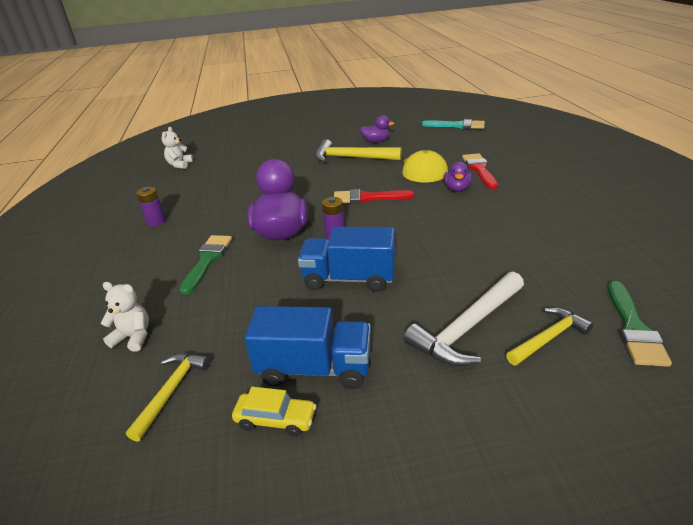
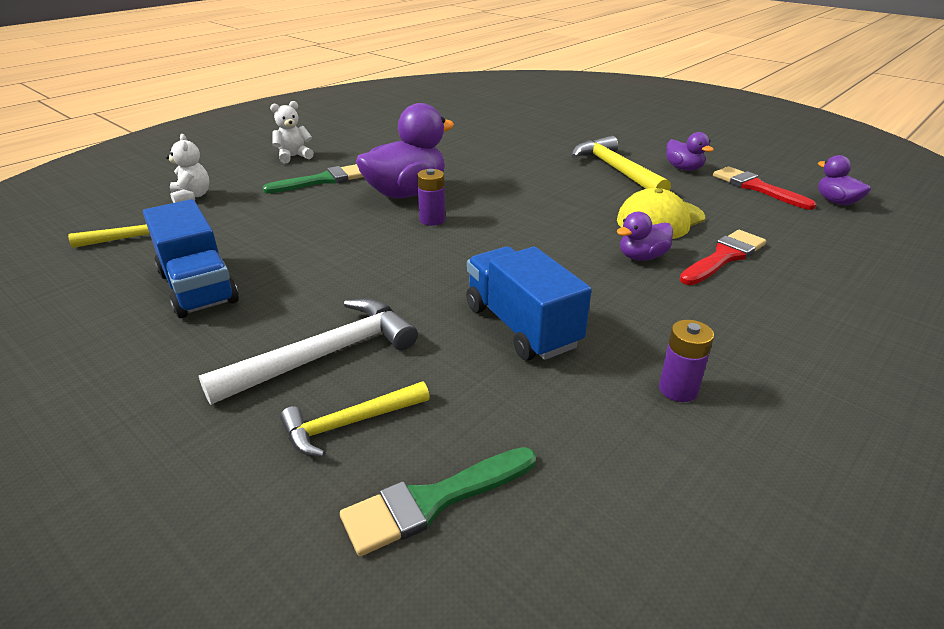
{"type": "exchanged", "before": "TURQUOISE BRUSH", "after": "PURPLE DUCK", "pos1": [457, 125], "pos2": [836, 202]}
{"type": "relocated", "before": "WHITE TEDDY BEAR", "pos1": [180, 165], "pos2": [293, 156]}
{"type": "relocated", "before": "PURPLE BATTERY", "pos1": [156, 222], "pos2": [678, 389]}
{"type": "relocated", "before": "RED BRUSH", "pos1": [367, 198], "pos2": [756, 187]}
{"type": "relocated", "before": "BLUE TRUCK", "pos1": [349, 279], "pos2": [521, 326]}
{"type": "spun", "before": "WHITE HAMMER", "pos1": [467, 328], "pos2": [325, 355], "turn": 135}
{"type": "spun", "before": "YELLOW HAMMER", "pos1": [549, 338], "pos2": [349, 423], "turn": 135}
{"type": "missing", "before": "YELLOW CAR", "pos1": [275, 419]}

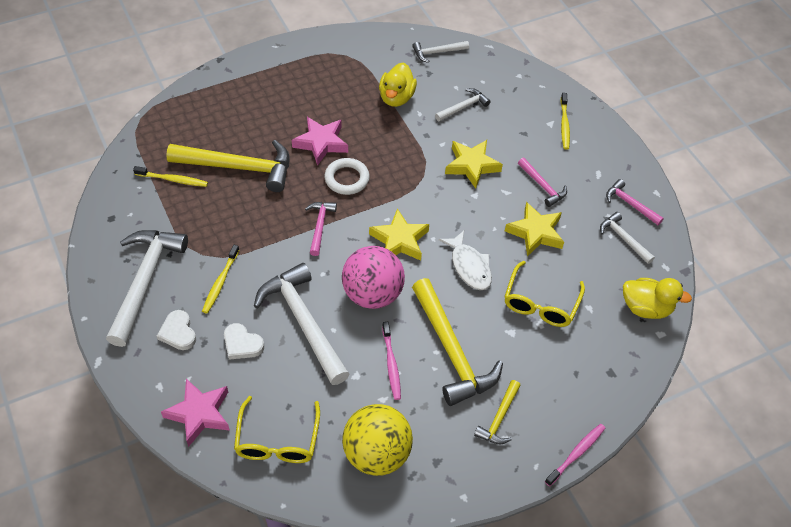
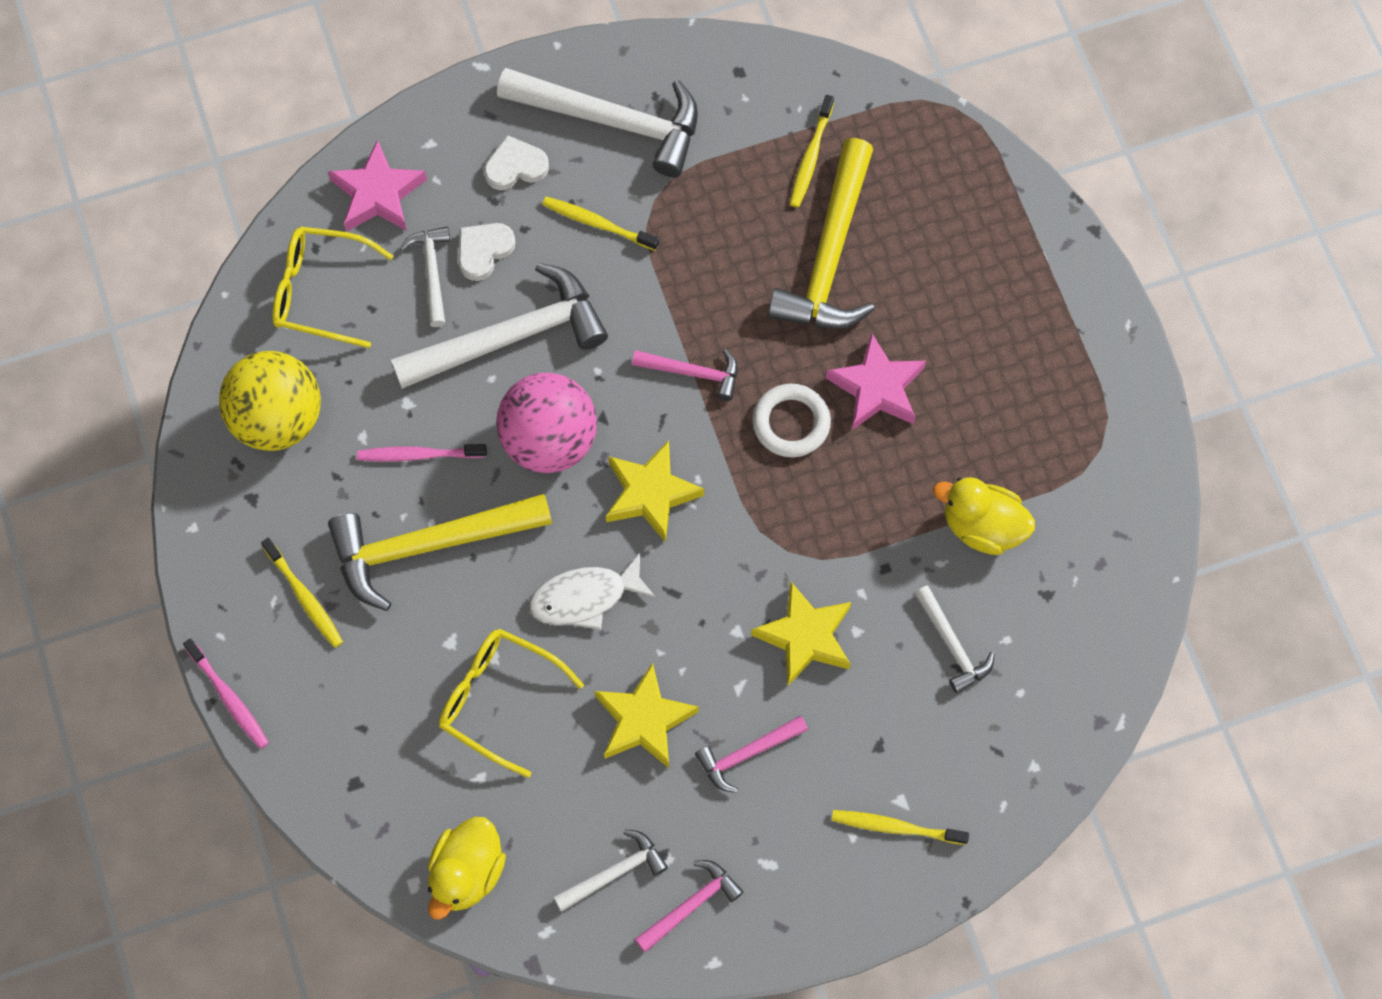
{"type": "relocated", "before": "WHITE HAMMER", "pos1": [437, 52], "pos2": [432, 273]}
{"type": "exchanged", "before": "YELLOW HAMMER", "after": "YELLOW TOOTHBRUSH", "pos1": [499, 418], "pos2": [304, 597]}

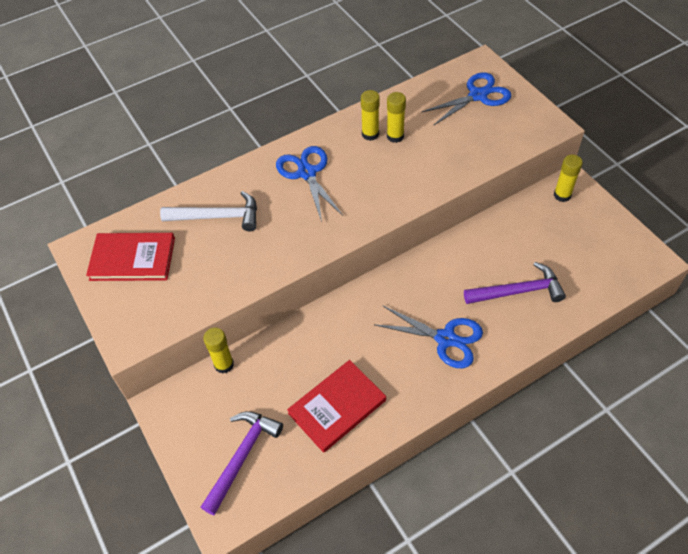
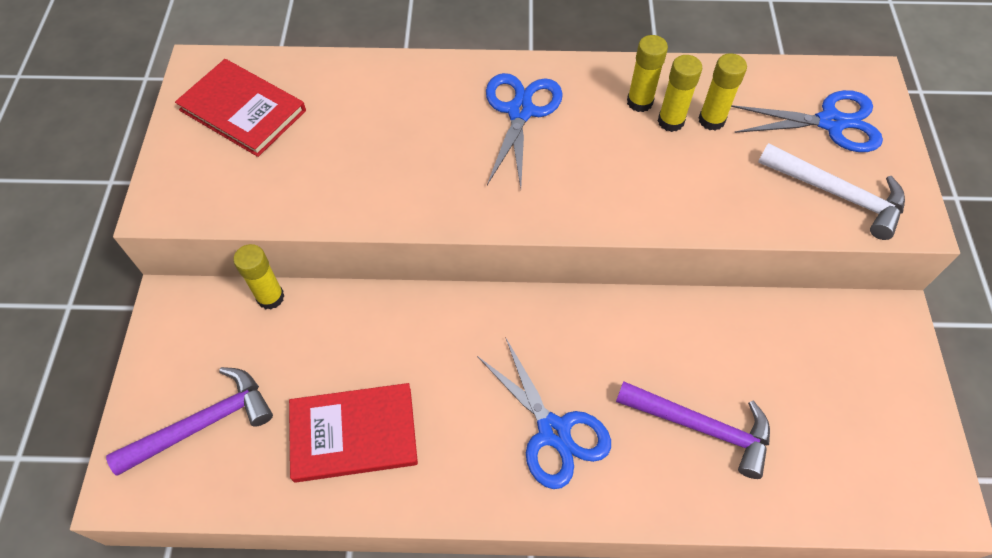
{"type": "relocated", "before": "YELLOW GLUE STICK", "pos1": [562, 195], "pos2": [711, 120]}
{"type": "relocated", "before": "WHITE HAMMER", "pos1": [218, 217], "pos2": [837, 194]}

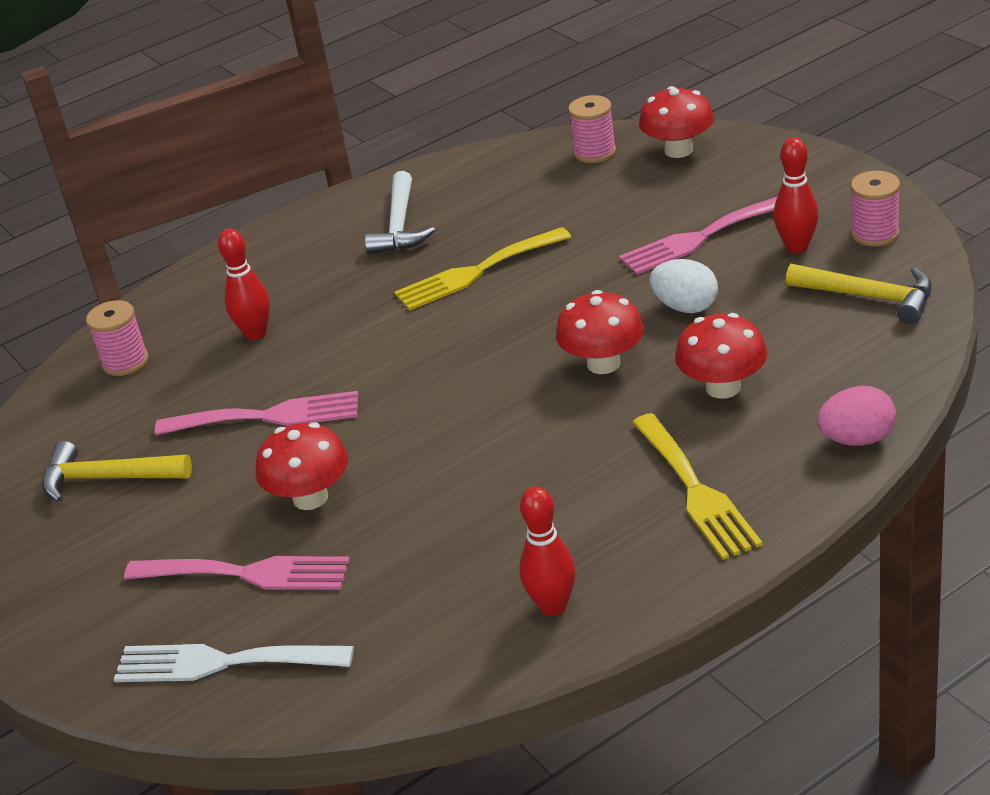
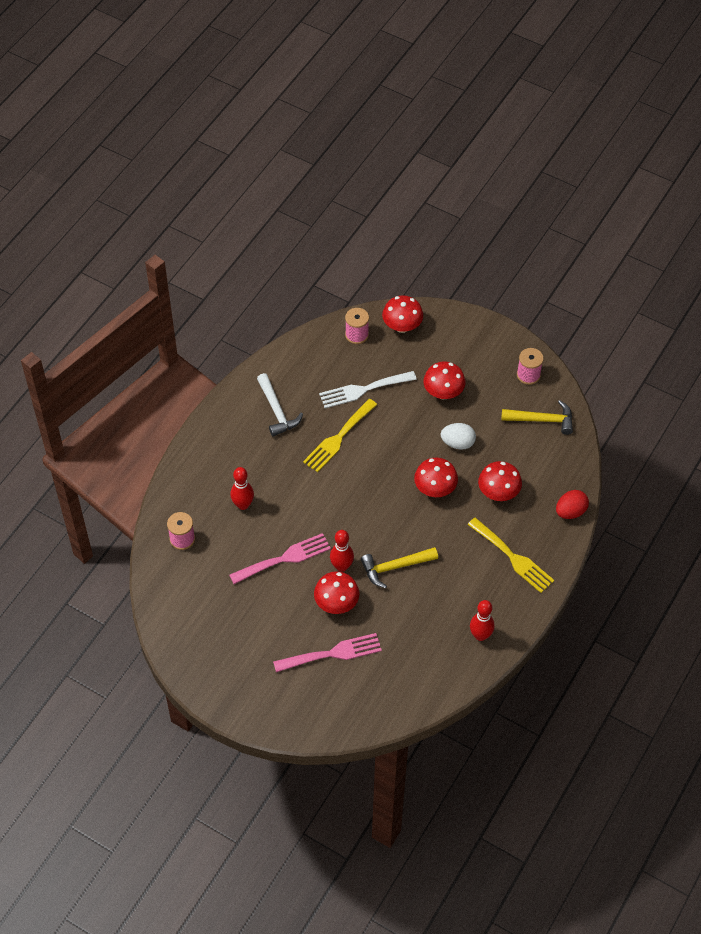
{"type": "relocated", "before": "RED BOWLING PIN", "pos1": [796, 247], "pos2": [341, 566]}
{"type": "exchanged", "before": "PINK FORK", "after": "RED MUSHROOM", "pos1": [700, 238], "pos2": [443, 392]}
{"type": "colour", "before": "PINK EGG", "after": "RED EGG", "pos1": [857, 439], "pos2": [570, 512]}
{"type": "relocated", "before": "YELLOW HAMMER", "pos1": [108, 478], "pos2": [395, 567]}
{"type": "relocated", "before": "WHITE FORK", "pos1": [222, 662], "pos2": [363, 390]}

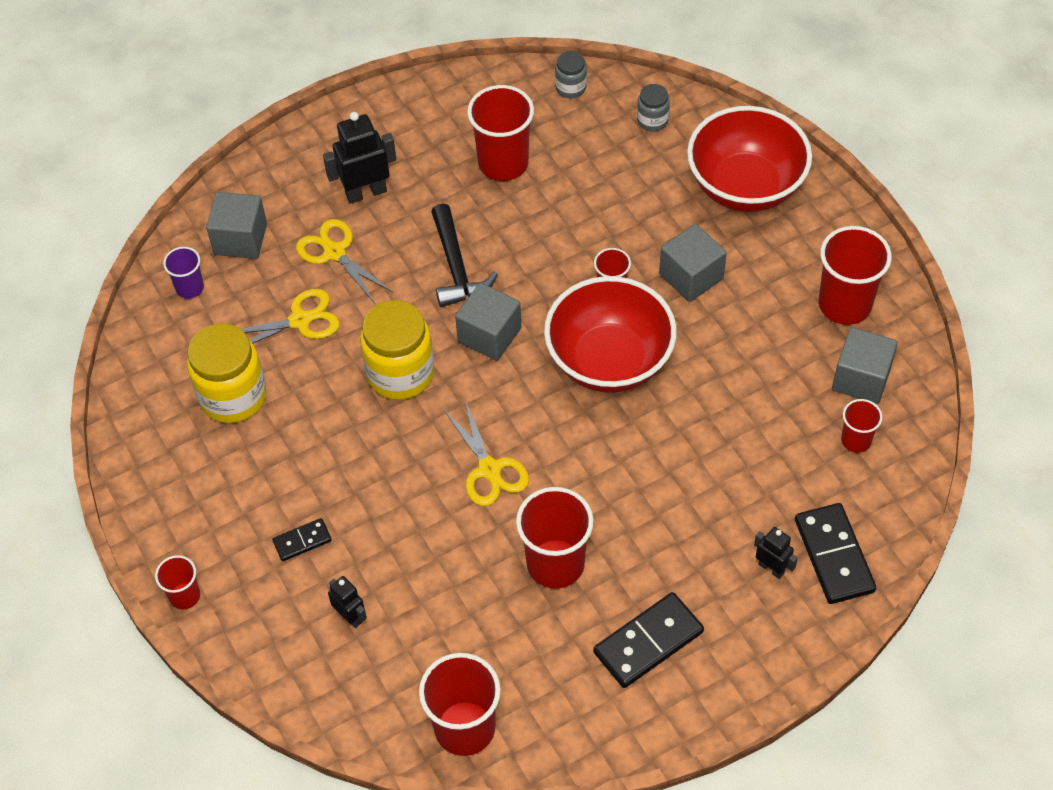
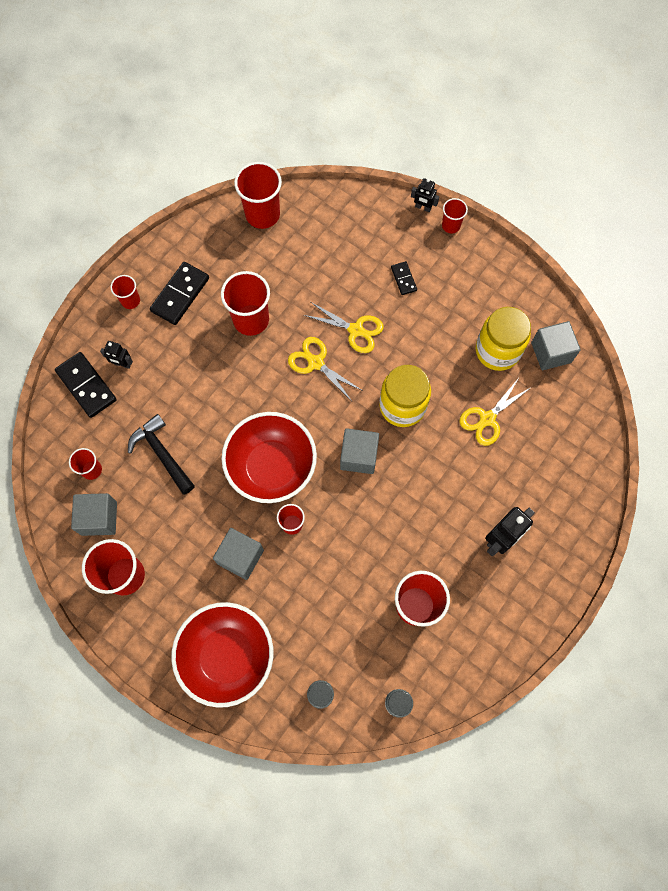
{"type": "relocated", "before": "GREY CUBE", "pos1": [240, 239], "pos2": [551, 352]}
{"type": "relocated", "before": "BLACK HAMMER", "pos1": [456, 267], "pos2": [162, 453]}
{"type": "relocated", "before": "YELLOW SCISSORS", "pos1": [335, 252], "pos2": [355, 330]}
{"type": "missing", "before": "PURPLE CUP", "pos1": [190, 288]}
{"type": "spun", "before": "BLACK DOMINO", "pos1": [302, 541], "pos2": [403, 279], "turn": -60}
{"type": "relocated", "before": "BLACK ROBOT", "pos1": [350, 616], "pos2": [423, 207]}
{"type": "appeared", "after": "RED CUP", "pos2": [130, 300]}

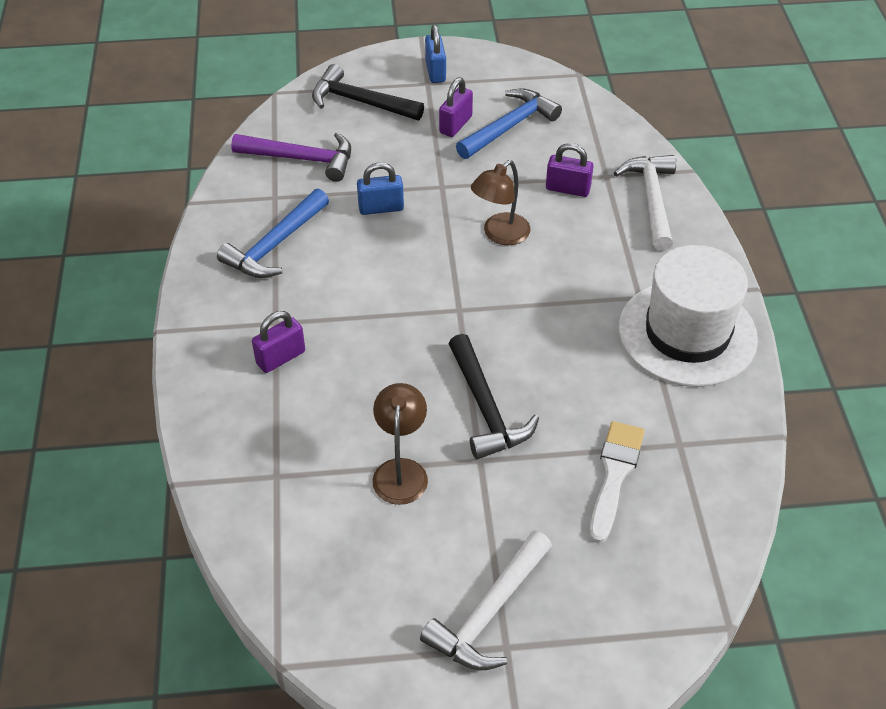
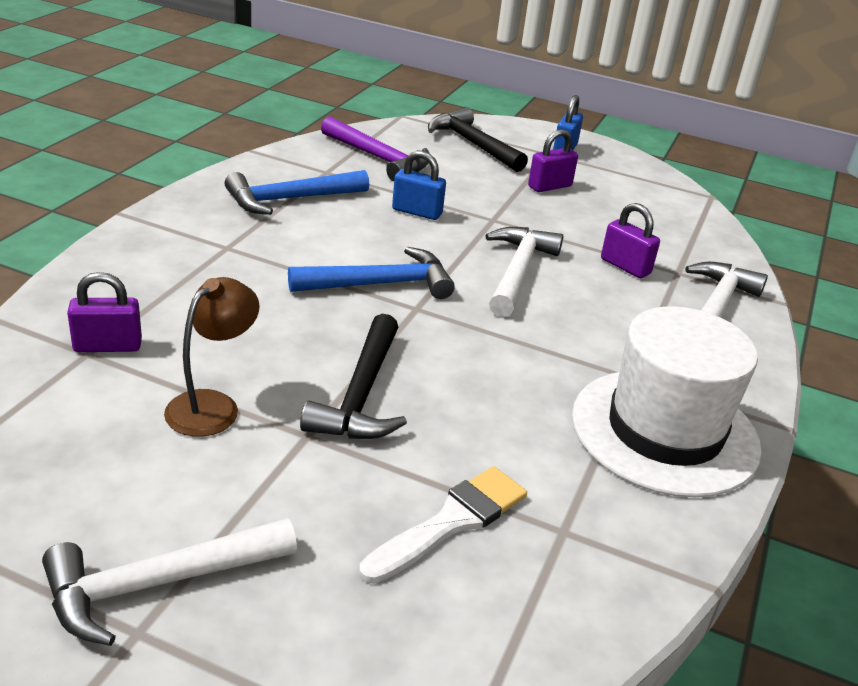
{"type": "relocated", "before": "BLUE HAMMER", "pos1": [509, 127], "pos2": [380, 284]}
{"type": "exchanged", "before": "BROWN LAMP", "after": "WHITE HAMMER", "pos1": [500, 235], "pos2": [518, 272]}
{"type": "relocated", "before": "PURPLE PADLOCK", "pos1": [281, 357], "pos2": [108, 346]}

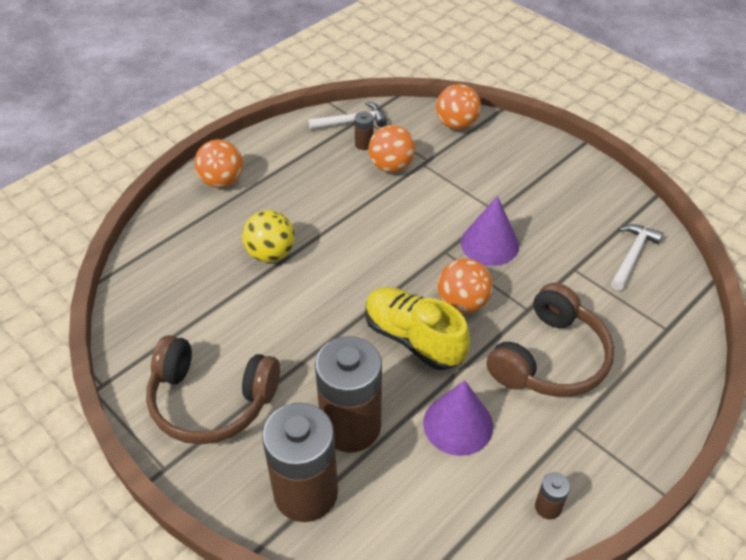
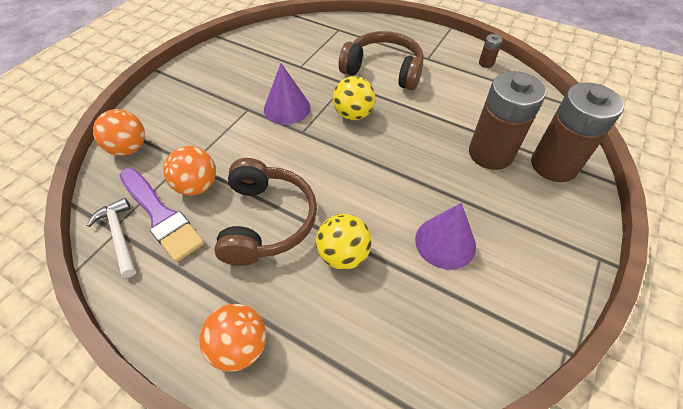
{"type": "exchanged", "before": "BROWN BATTERY", "after": "PURPLE BRUSH", "pos1": [364, 144], "pos2": [161, 216]}
{"type": "missing", "before": "WHITE HAMMER", "pos1": [632, 256]}
{"type": "colour", "before": "ORANGE BALL", "after": "YELLOW BALL", "pos1": [462, 303], "pos2": [353, 114]}
{"type": "missing", "before": "YELLOW SHOE", "pos1": [413, 339]}
{"type": "relocated", "before": "BROWN HEADPHONES", "pos1": [211, 401], "pos2": [267, 221]}
{"type": "relocated", "before": "PURPLE CONE", "pos1": [458, 424], "pos2": [445, 242]}

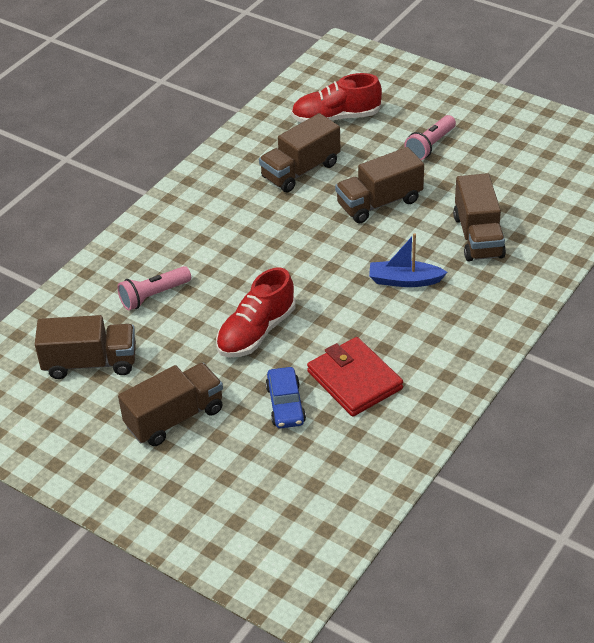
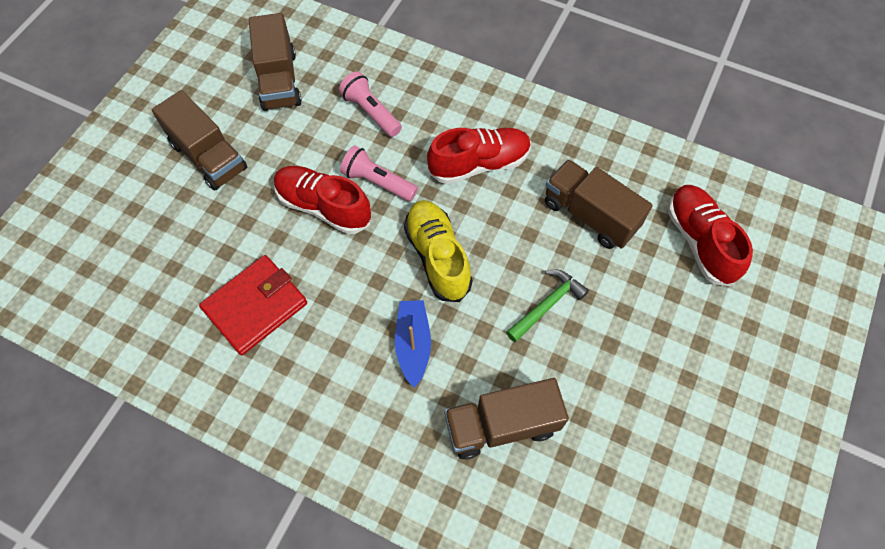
{"type": "relocated", "before": "PINK FLASHLIGHT", "pos1": [430, 146], "pos2": [377, 182]}
{"type": "exchanged", "before": "BROWN TRUCK", "after": "GREEN HAMMER", "pos1": [379, 203], "pos2": [547, 305]}
{"type": "missing", "before": "BLUE CAR", "pos1": [285, 404]}
{"type": "appeared", "after": "RED SHOE", "pos2": [479, 164]}
{"type": "appeared", "after": "YELLOW SHOE", "pos2": [438, 257]}

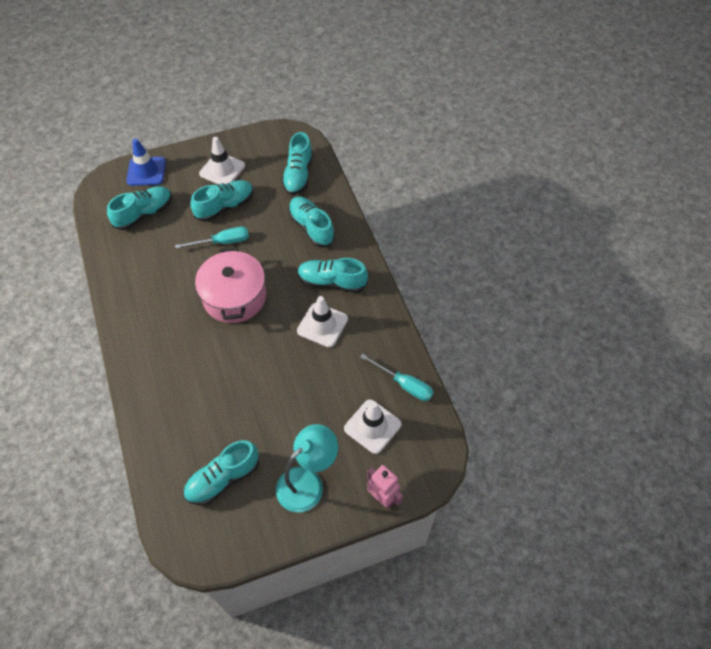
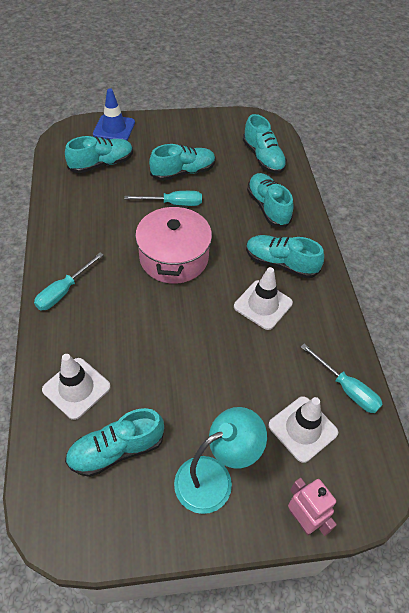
{"type": "spun", "before": "TURQUOISE SHOE", "pos1": [298, 175], "pos2": [263, 158], "turn": -45}
{"type": "relocated", "before": "WHITE TRAFFIC CONE", "pos1": [222, 170], "pos2": [76, 388]}
{"type": "appeared", "after": "TURQUOISE SCREWDRIVER", "pos2": [64, 291]}

